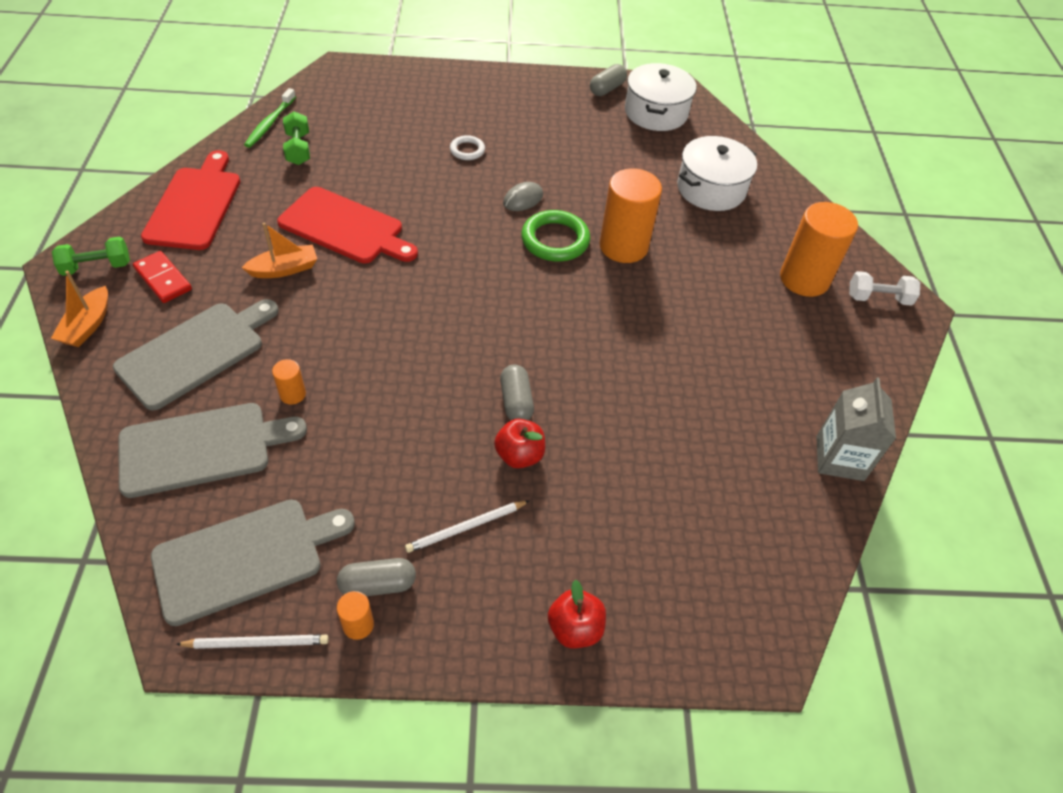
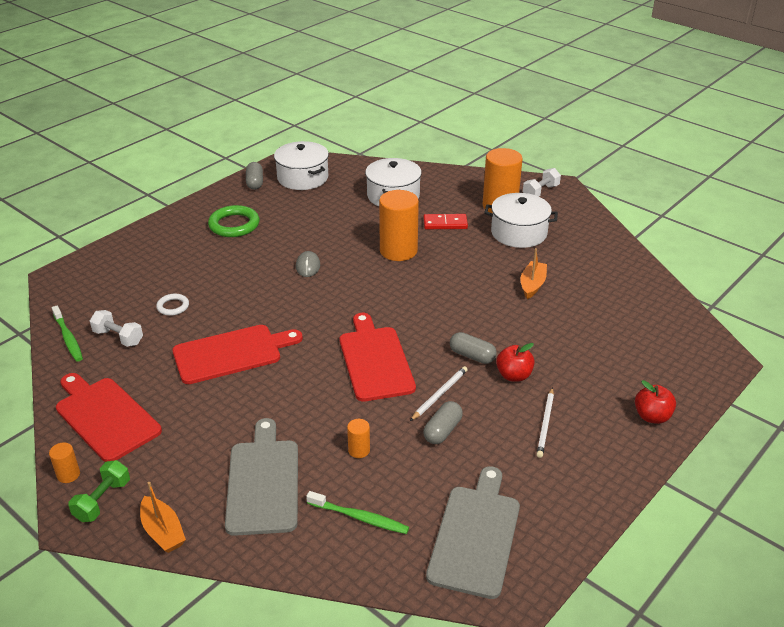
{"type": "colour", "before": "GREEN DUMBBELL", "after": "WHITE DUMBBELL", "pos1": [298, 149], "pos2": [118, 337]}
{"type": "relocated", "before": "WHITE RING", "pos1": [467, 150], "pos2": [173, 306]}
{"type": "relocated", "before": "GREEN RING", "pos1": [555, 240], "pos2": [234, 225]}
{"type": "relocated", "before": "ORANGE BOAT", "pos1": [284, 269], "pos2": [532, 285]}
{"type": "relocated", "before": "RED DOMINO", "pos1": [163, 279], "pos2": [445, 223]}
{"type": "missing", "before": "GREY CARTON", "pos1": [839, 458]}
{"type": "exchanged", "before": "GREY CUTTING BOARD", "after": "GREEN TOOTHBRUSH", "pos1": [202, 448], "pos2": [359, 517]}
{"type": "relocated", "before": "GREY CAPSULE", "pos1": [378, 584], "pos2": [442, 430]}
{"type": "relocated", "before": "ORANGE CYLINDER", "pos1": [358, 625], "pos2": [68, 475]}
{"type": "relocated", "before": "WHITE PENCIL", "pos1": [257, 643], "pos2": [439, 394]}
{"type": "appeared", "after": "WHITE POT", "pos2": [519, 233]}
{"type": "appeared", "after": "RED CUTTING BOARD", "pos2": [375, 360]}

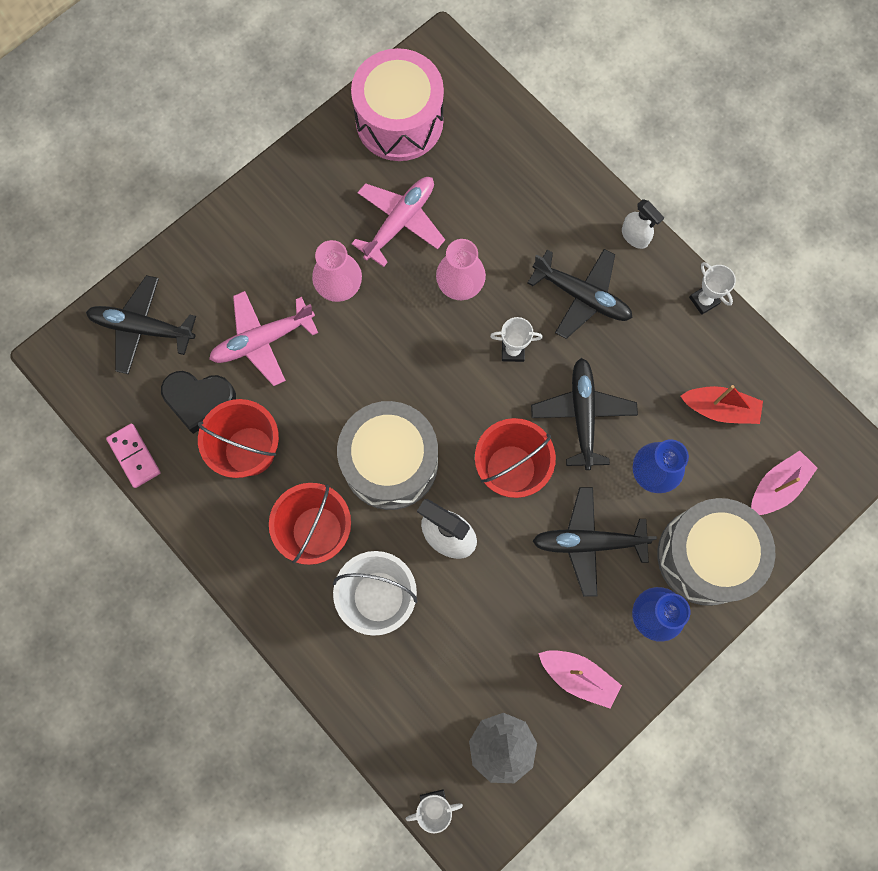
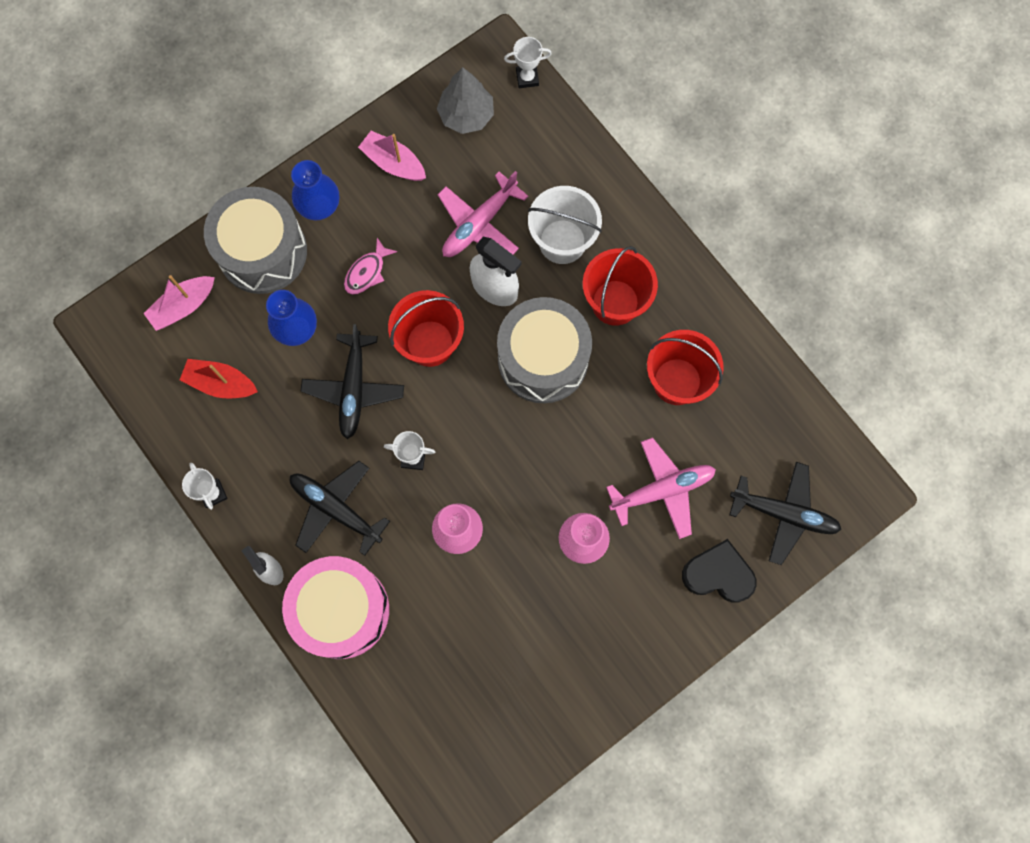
{"type": "relocated", "before": "PINK DRUM", "pos1": [399, 121], "pos2": [341, 610]}
{"type": "relocated", "before": "PINK PLANE", "pos1": [400, 222], "pos2": [479, 224]}
{"type": "relocated", "before": "BLACK HEART", "pos1": [199, 400], "pos2": [718, 574]}
{"type": "missing", "before": "PINK DOMINO", "pos1": [134, 456]}
{"type": "exchanged", "before": "BLACK PLANE", "after": "PINK FISH", "pos1": [588, 542], "pos2": [367, 272]}

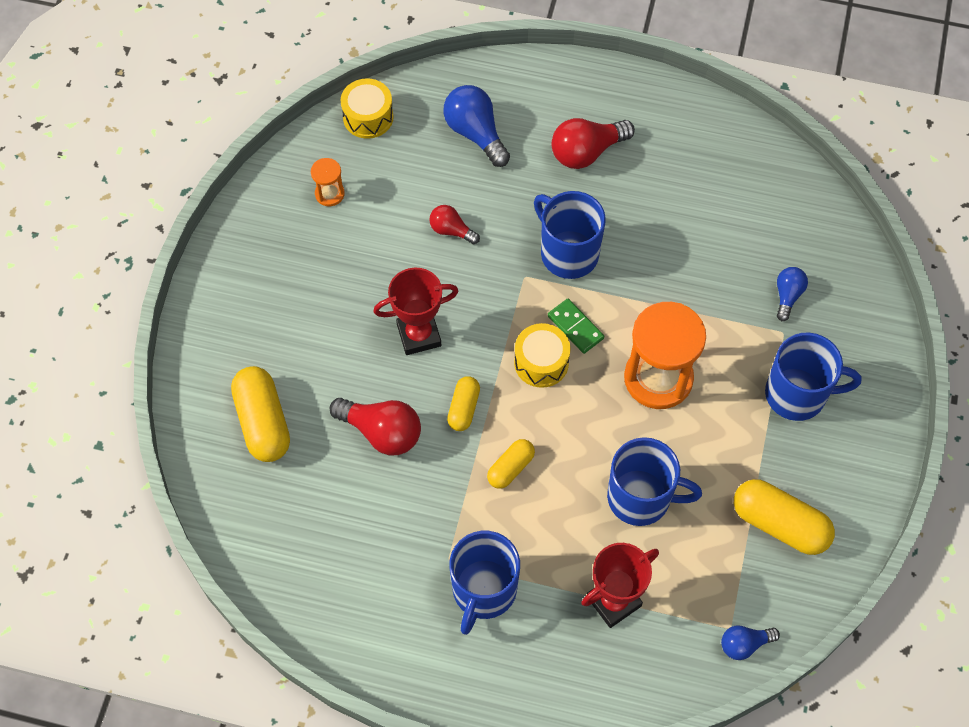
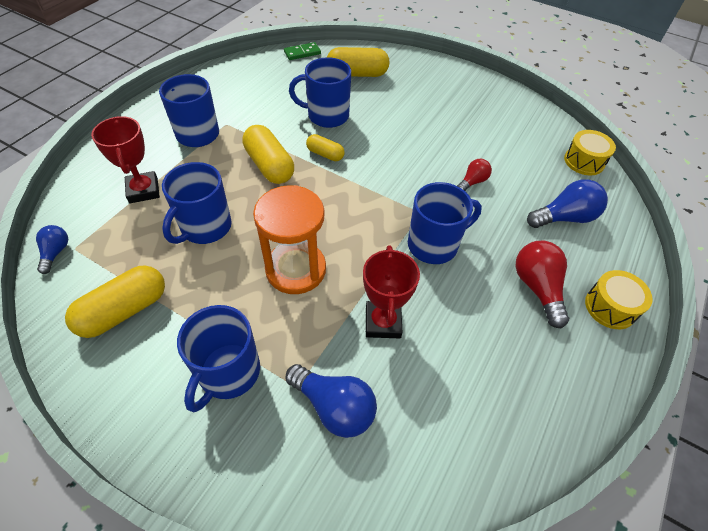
{"type": "missing", "before": "ORANGE HOURGLASS", "pos1": [329, 194]}
{"type": "size", "before": "BLUE LIGHT BULB", "pos1": [787, 296], "pos2": [334, 407], "scale": 1.71}
{"type": "relocated", "before": "RED TROPHY", "pos1": [419, 335], "pos2": [383, 322]}
{"type": "relocated", "before": "GREEN DOMINO", "pos1": [575, 327], "pos2": [302, 53]}
{"type": "relocated", "before": "YELLOW DRUM", "pos1": [541, 362], "pos2": [610, 307]}
{"type": "exchanged", "before": "RED LIGHT BULB", "after": "BLUE MUG", "pos1": [381, 432], "pos2": [327, 116]}
{"type": "size", "before": "YELLOW CAPSULE", "pos1": [510, 468], "pos2": [269, 165], "scale": 1.74}

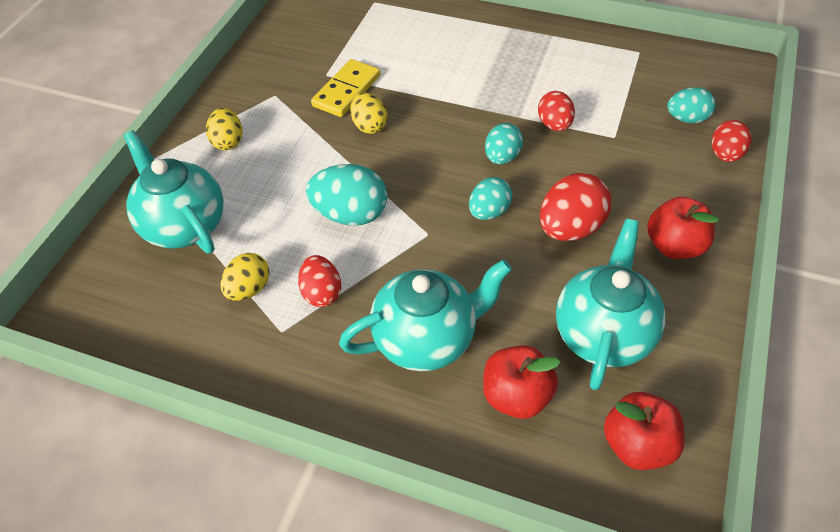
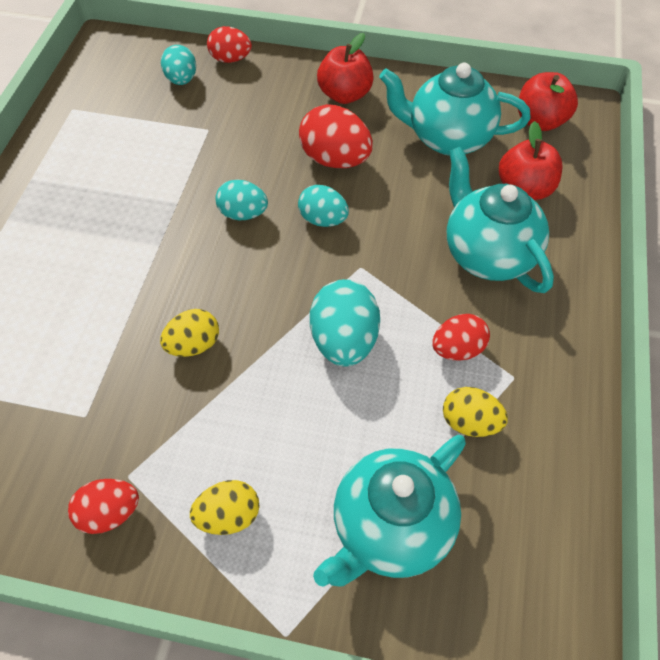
{"type": "missing", "before": "YELLOW DOMINO", "pos1": [346, 91]}
{"type": "relocated", "before": "RED EGG", "pos1": [554, 125], "pos2": [109, 513]}

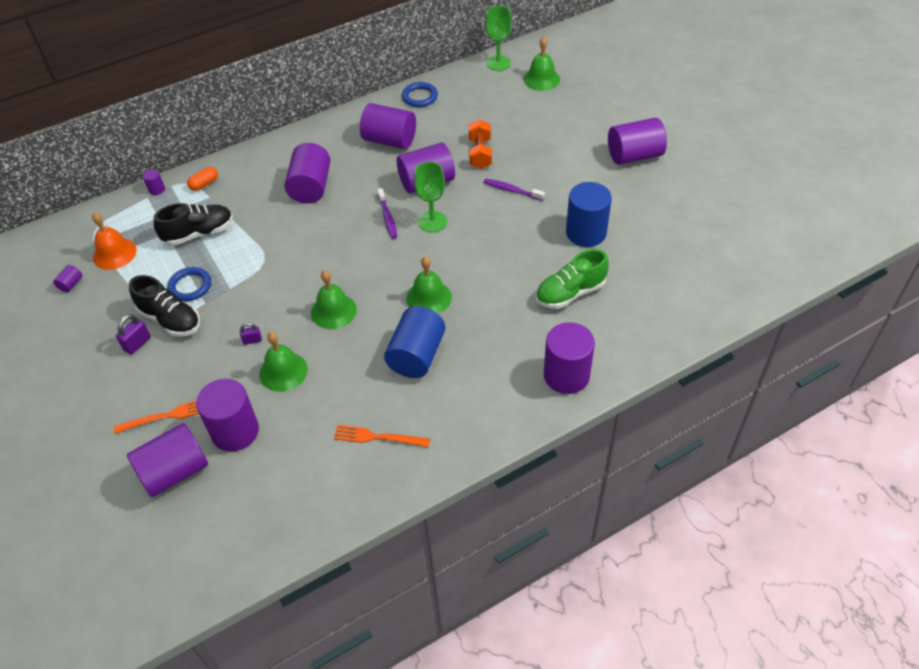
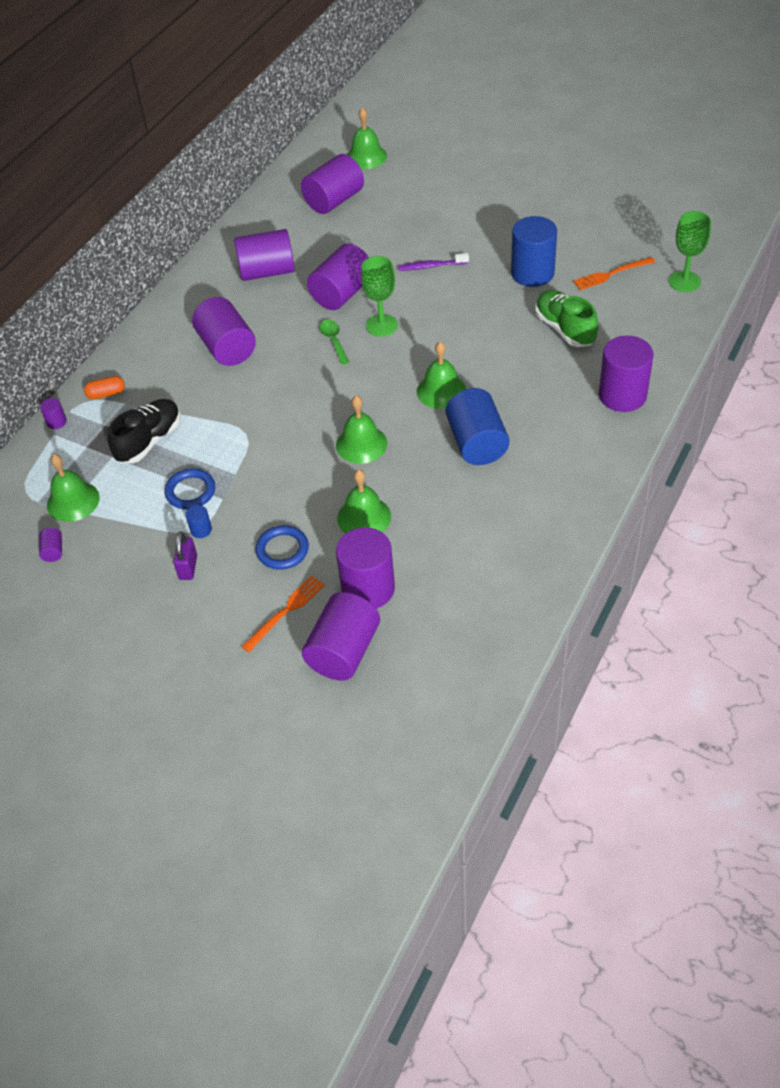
{"type": "relocated", "before": "GREEN GOBLET", "pos1": [498, 63], "pos2": [684, 281]}
{"type": "relocated", "before": "BLUE RING", "pos1": [420, 97], "pos2": [282, 550]}
{"type": "relocated", "before": "PURPLE CYLINDER", "pos1": [634, 155], "pos2": [334, 200]}
{"type": "missing", "before": "ORANGE DUMBBELL", "pos1": [480, 153]}
{"type": "spun", "before": "ORANGE CAPSULE", "pos1": [204, 184], "pos2": [106, 394], "turn": 60}
{"type": "exchanged", "before": "PURPLE TOOTHBRUSH", "after": "GREEN SPOON", "pos1": [387, 217], "pos2": [334, 341]}
{"type": "colour", "before": "ORANGE BELL", "after": "GREEN BELL", "pos1": [114, 253], "pos2": [73, 501]}
{"type": "spun", "before": "GREEN SHOE", "pos1": [570, 293], "pos2": [564, 329], "turn": 120}
{"type": "exchanged", "before": "BLACK SHOE", "after": "BLUE CYLINDER", "pos1": [170, 319], "pos2": [201, 530]}
{"type": "missing", "before": "PURPLE PADLOCK", "pos1": [252, 340]}
{"type": "relocated", "before": "ORANGE FORK", "pos1": [378, 437], "pos2": [611, 274]}

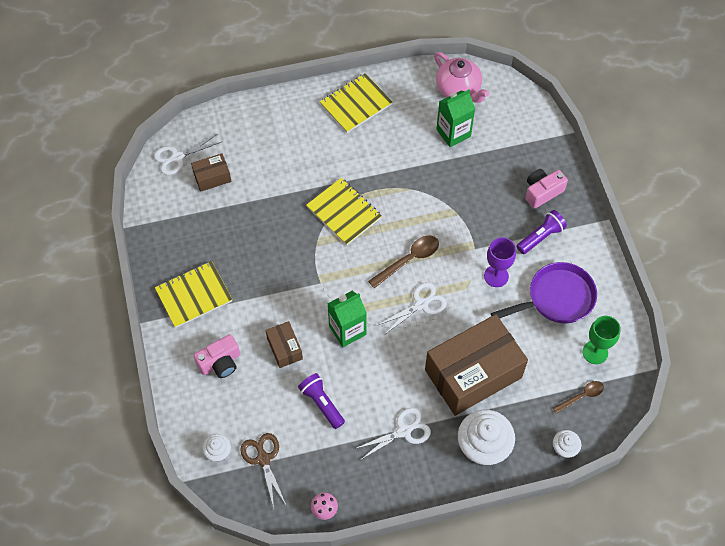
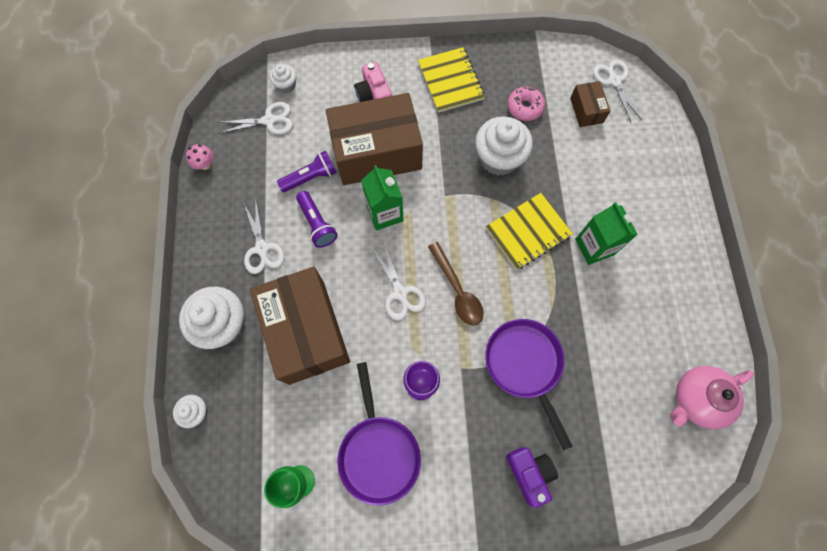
{"type": "missing", "before": "YELLOW NOTEBOOK", "pos1": [356, 104]}
{"type": "relocated", "before": "GREEN CARTON", "pos1": [453, 133], "pos2": [594, 247]}
{"type": "colour", "before": "PINK CAMERA", "after": "PURPLE CAMERA", "pos1": [542, 192], "pos2": [529, 473]}
{"type": "relocated", "before": "PURPLE FLASHLIGHT", "pos1": [540, 237], "pos2": [317, 224]}
{"type": "size", "before": "BROWN BOX", "pos1": [284, 348], "pos2": [377, 152], "scale": 2.24}
{"type": "missing", "before": "BROWN SPOON", "pos1": [582, 396]}
{"type": "colour", "before": "BROWN SCISSORS", "after": "WHITE SCISSORS", "pos1": [263, 458], "pos2": [269, 120]}
{"type": "appeared", "after": "PINK DONUT", "pos2": [524, 107]}
{"type": "appeared", "after": "WHITE CUPCAKE", "pos2": [499, 158]}
{"type": "appeared", "after": "PURPLE PAN", "pos2": [525, 365]}

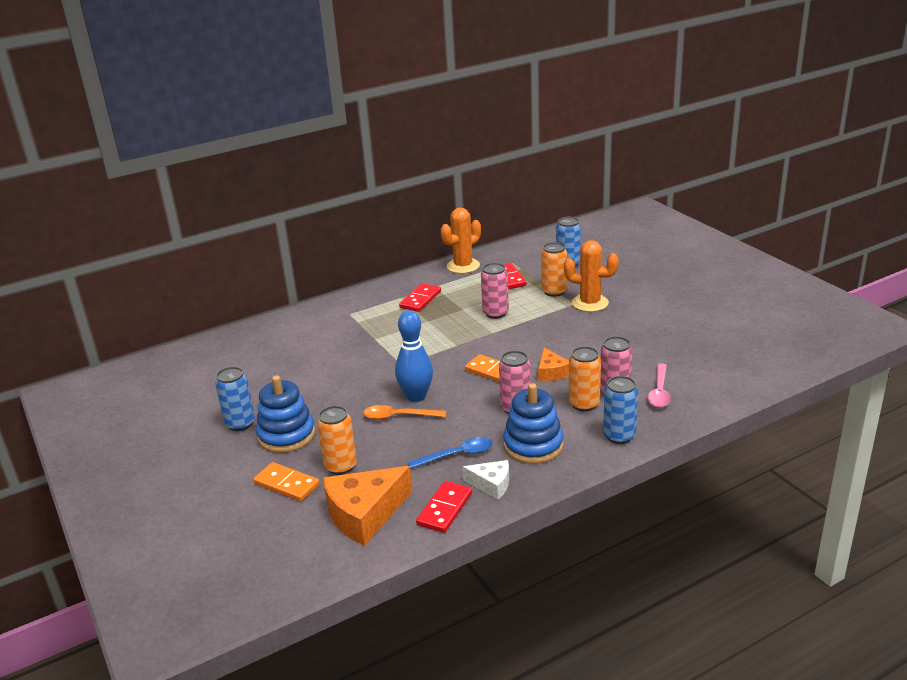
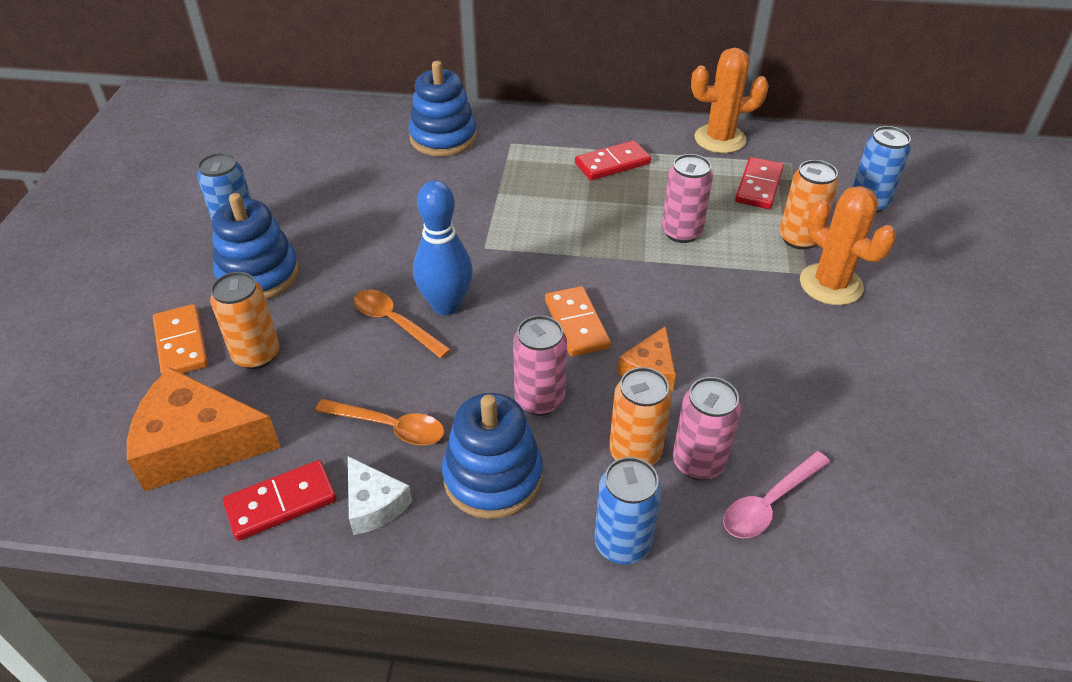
{"type": "colour", "before": "BLUE SPOON", "after": "ORANGE SPOON", "pos1": [457, 455], "pos2": [390, 427]}
{"type": "appeared", "after": "BLUE STACKING TOY", "pos2": [443, 138]}

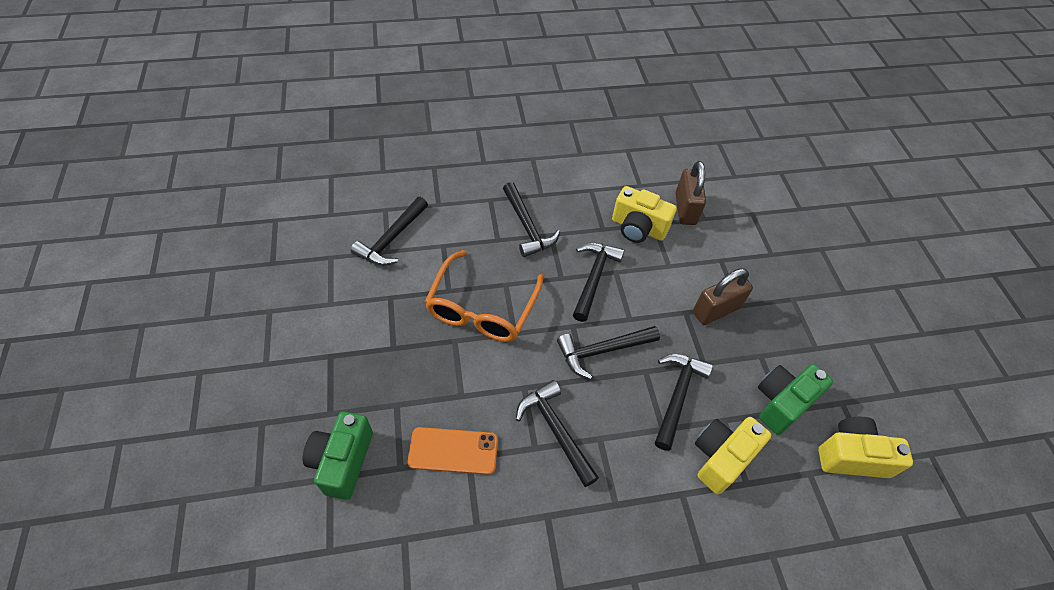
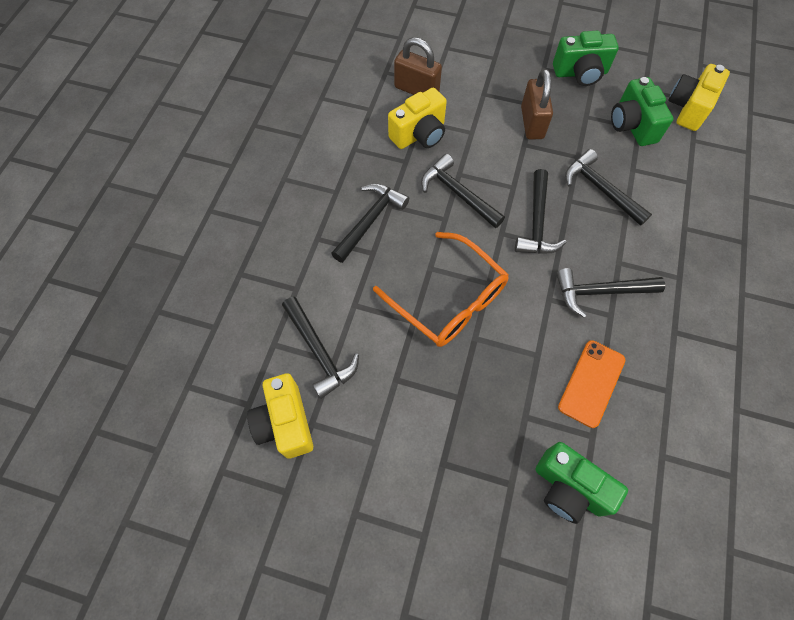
{"type": "spun", "before": "BLACK HAMMER", "pos1": [527, 226], "pos2": [370, 221], "turn": -60}
{"type": "relocated", "before": "YELLOW CAMERA", "pos1": [721, 458], "pos2": [285, 423]}
{"type": "appeared", "after": "GREEN CAMERA", "pos2": [580, 73]}

